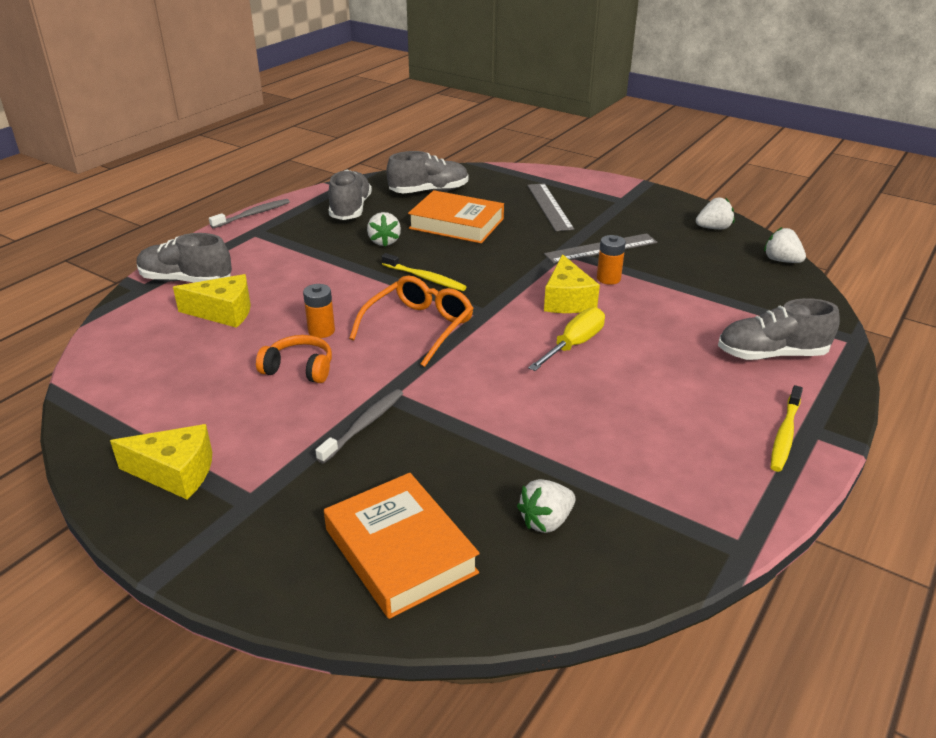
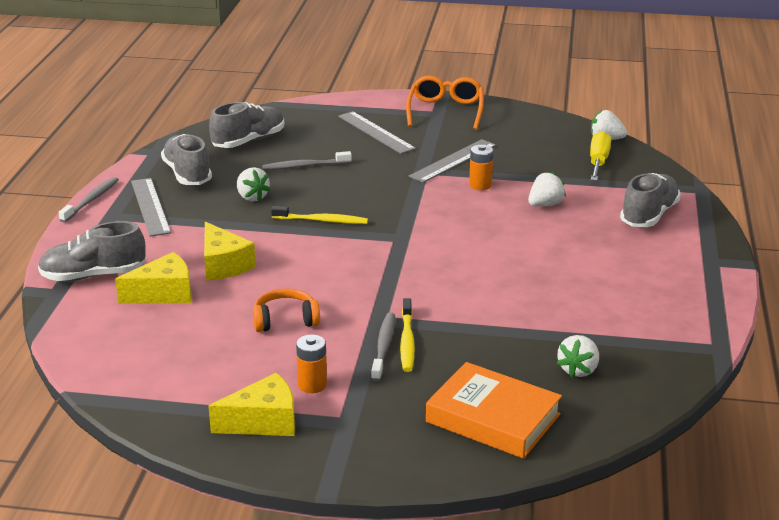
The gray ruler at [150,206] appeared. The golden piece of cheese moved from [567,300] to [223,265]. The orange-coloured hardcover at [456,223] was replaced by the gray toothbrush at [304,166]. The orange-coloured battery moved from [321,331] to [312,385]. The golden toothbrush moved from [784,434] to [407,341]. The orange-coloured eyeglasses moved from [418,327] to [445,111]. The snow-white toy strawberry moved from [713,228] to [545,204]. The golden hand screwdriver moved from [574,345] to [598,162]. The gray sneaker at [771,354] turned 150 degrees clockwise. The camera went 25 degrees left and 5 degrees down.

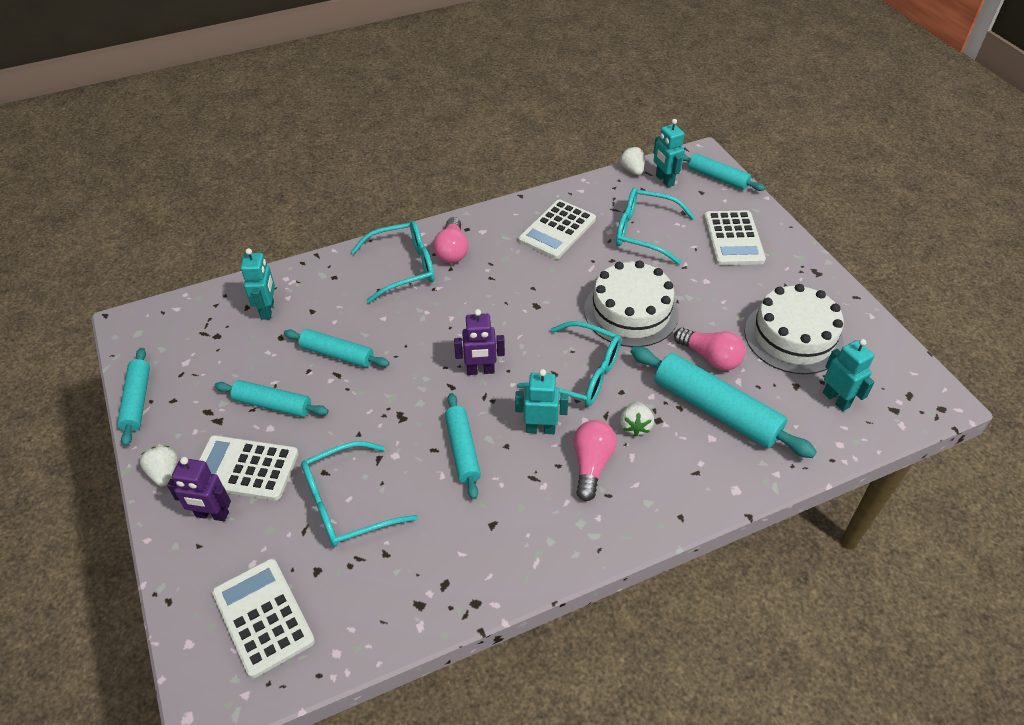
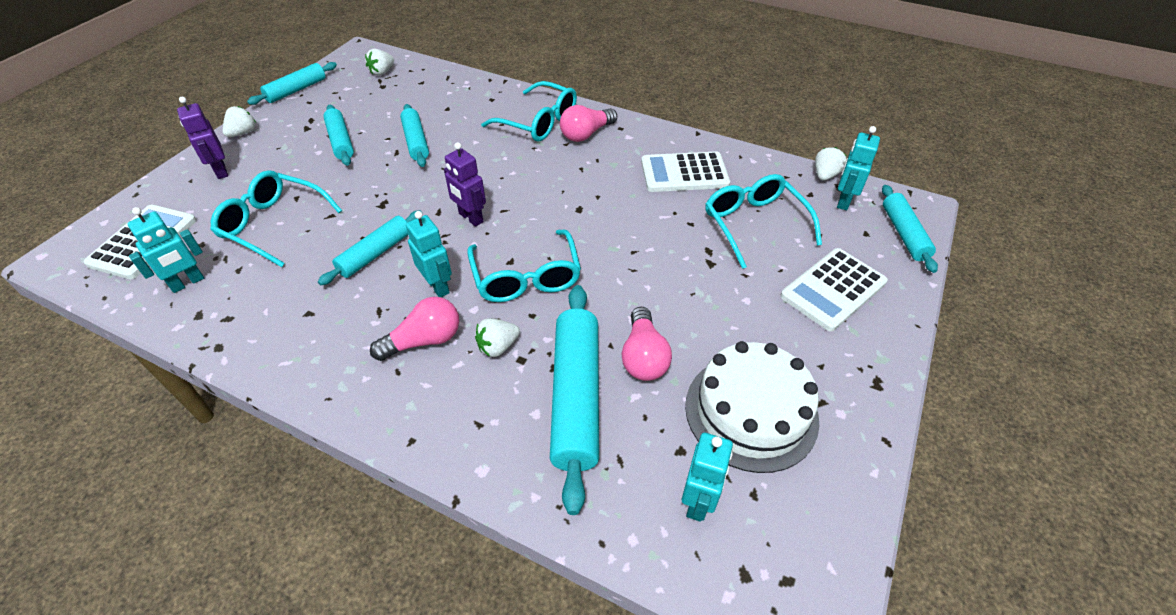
The turquoise robot moved from [268,310] to [187,283]. The snow-white toy strawberry at [382,72] appeared. The snow-white calculator at [245,468] disappeared. The snow-white layer cake at [631,312] disappeared. The camera went 50 degrees right and 0 degrees up.

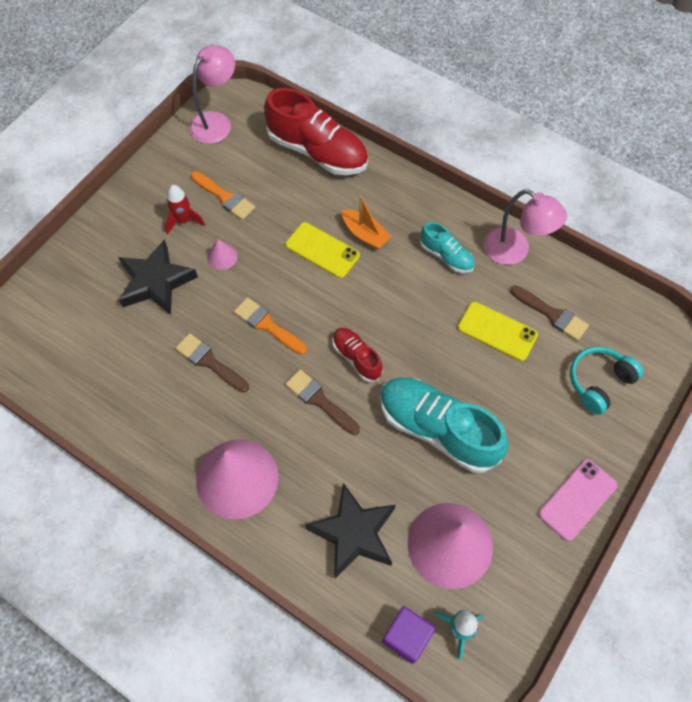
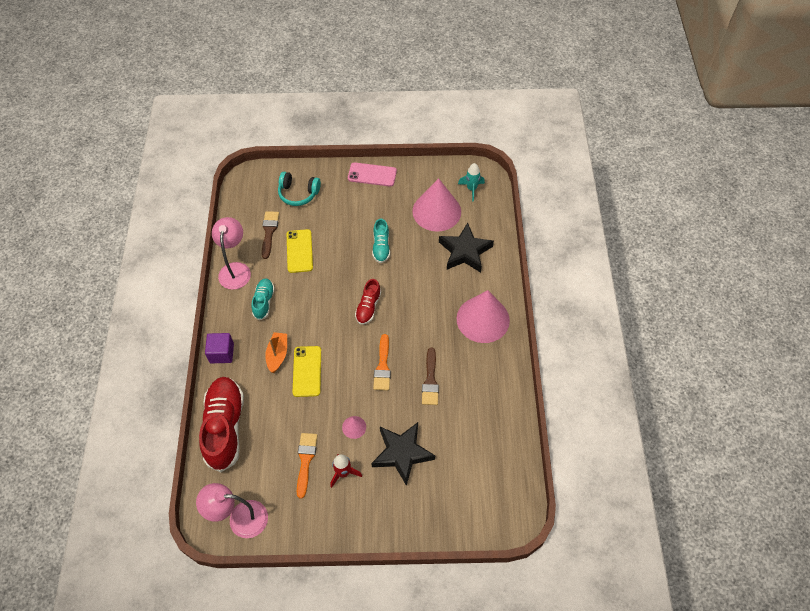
The royal purple solid cube moved from [407,636] to [222,353]. The turquoise sneaker at [437,429] changed to 0.52 times the size. The dark brown brush at [319,400] disappeared. The camera went 125 degrees left and 5 degrees down.

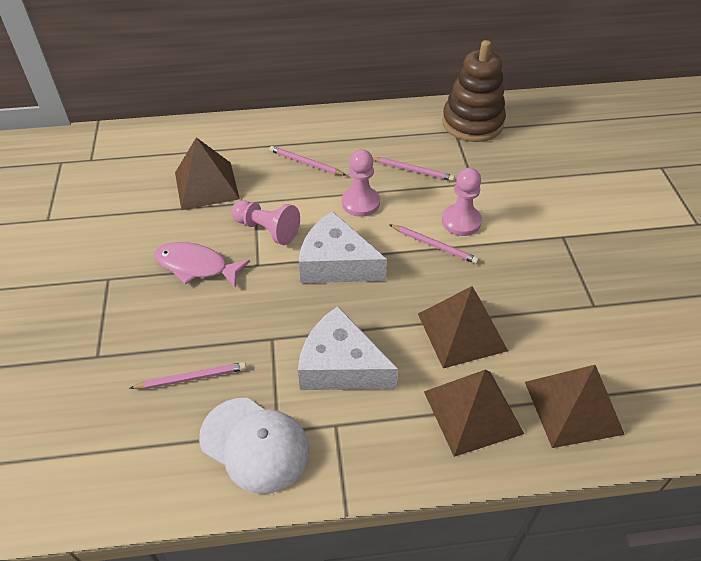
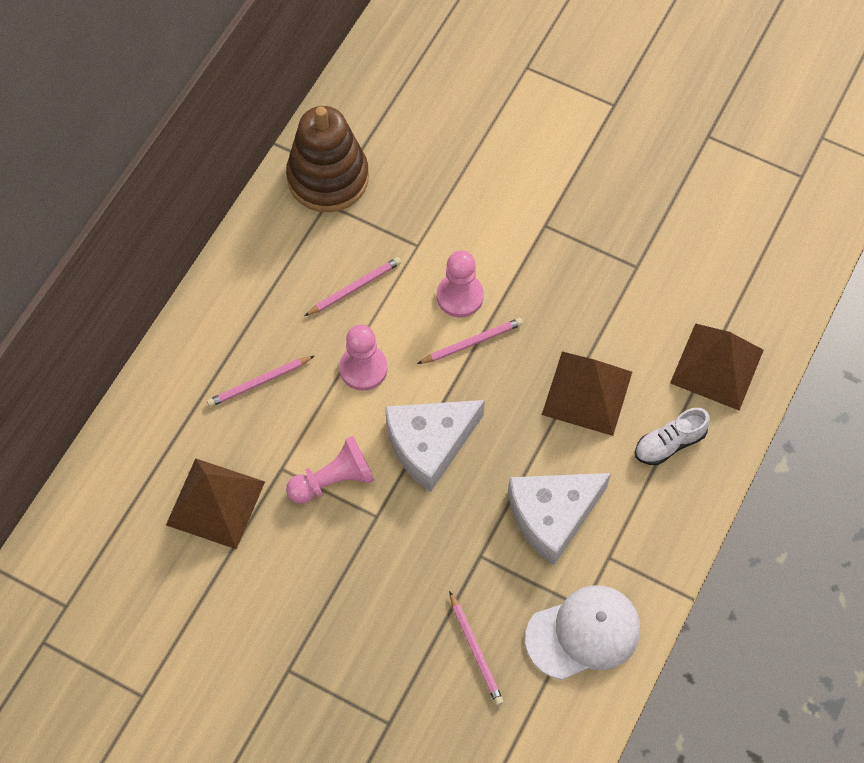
The rosy pencil at [191,378] turned 135 degrees clockwise. The dark brown pyramid at [472,412] was replaced by the snow-white sneaker at [669,443]. The rosy toy fish at [196,266] disappeared. The camera went 55 degrees left and 15 degrees up.

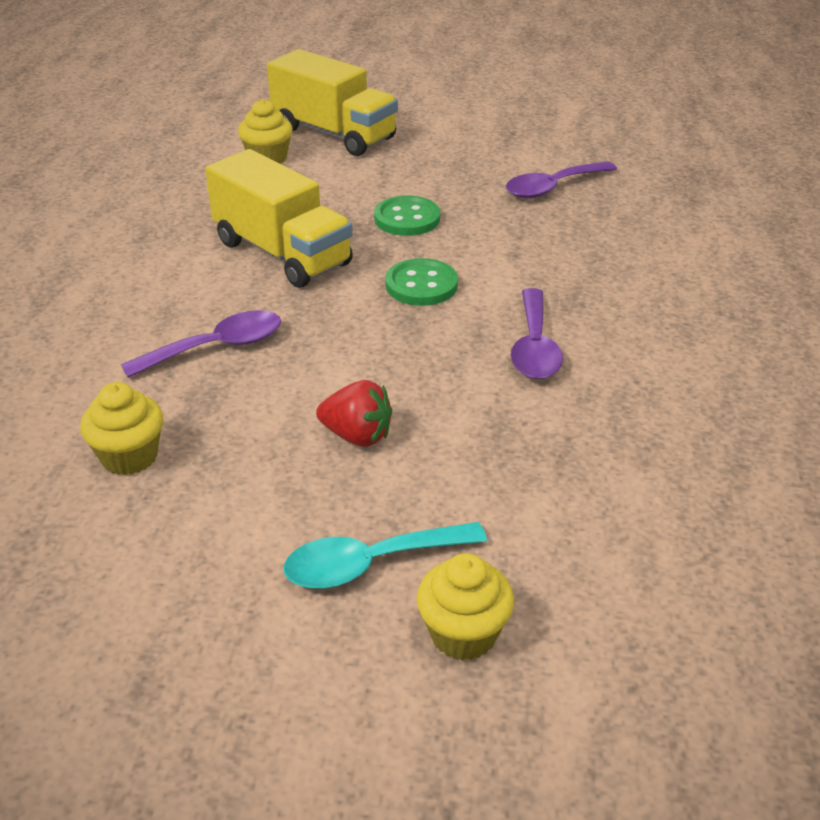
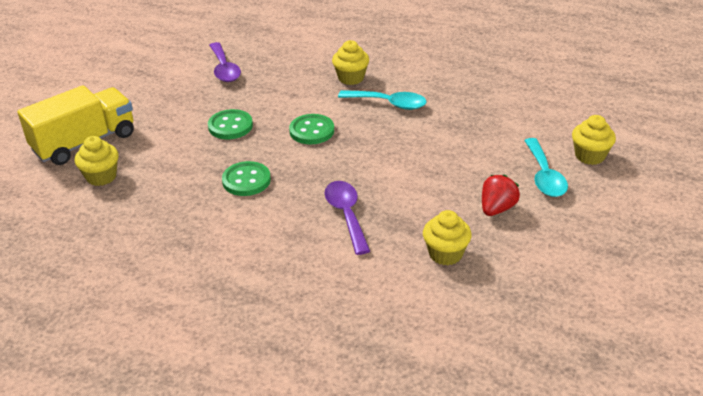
The golden lorry at [282,253] was replaced by the emerald shirt button at [246,180]. The golden muffin at [351,78] appeared. The royal purple tablespoon at [534,347] became the turquoise tablespoon at [389,103]. The red toy strawberry moved from [357,436] to [497,208]. The camera went 75 degrees left and 0 degrees up.

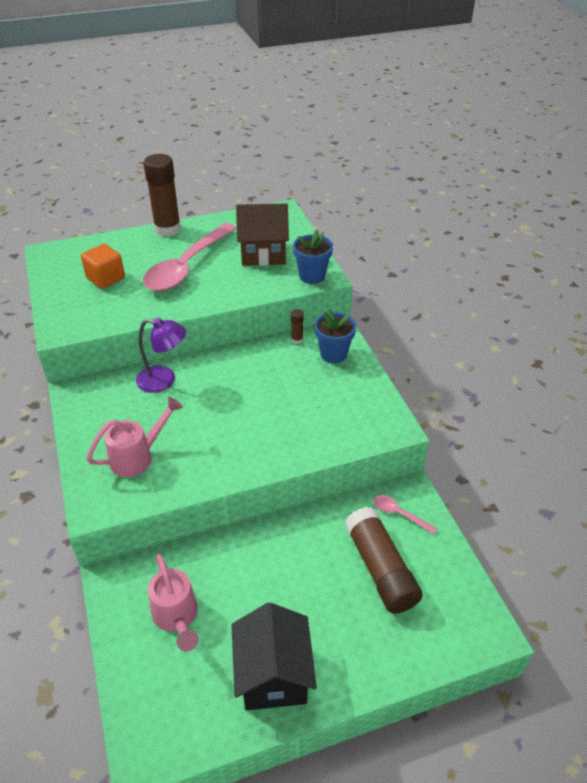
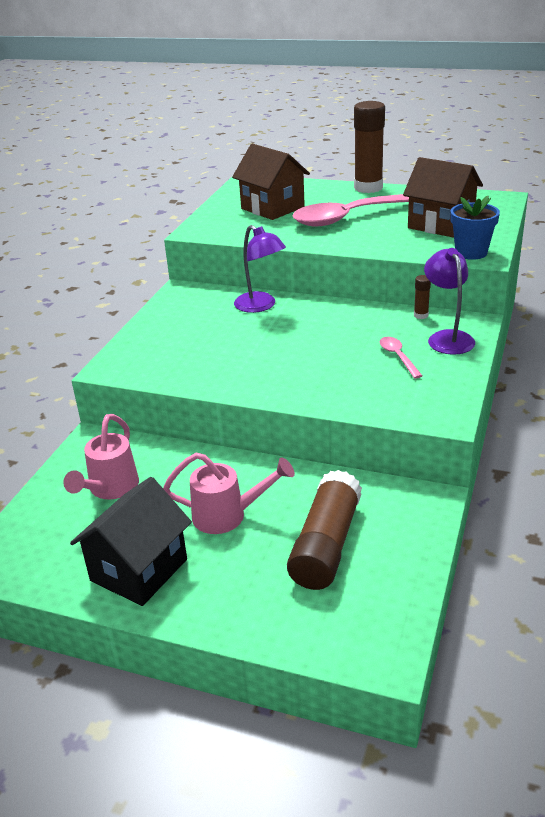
The rosy sprinkling can moved from [138,456] to [228,516]. The orange-coloured solid cube at [106,278] was replaced by the dark brown toy house at [272,208]. The rosy tablespoon moved from [399,514] to [398,357]. The royal blue plant pot at [333,354] was replaced by the royal purple reading lamp at [447,338]. The camera went 40 degrees right and 10 degrees down.

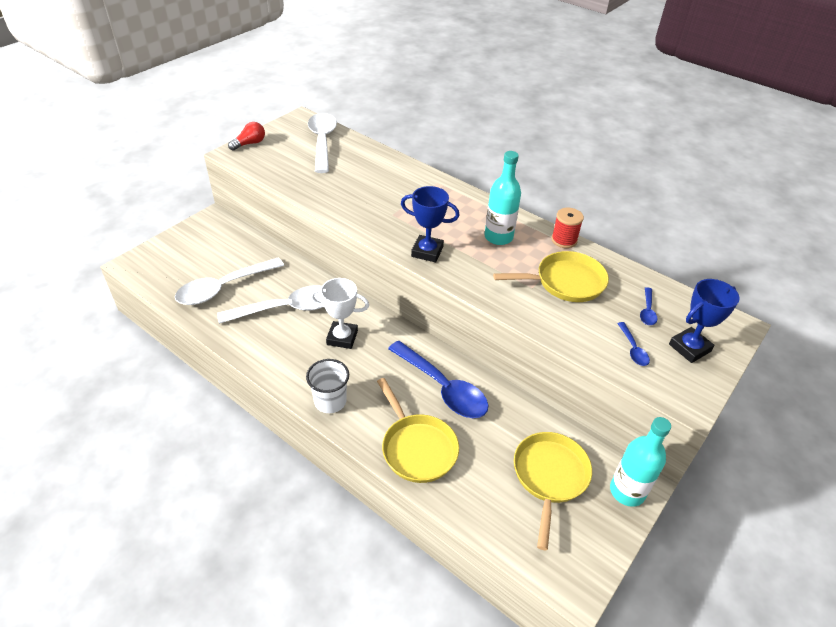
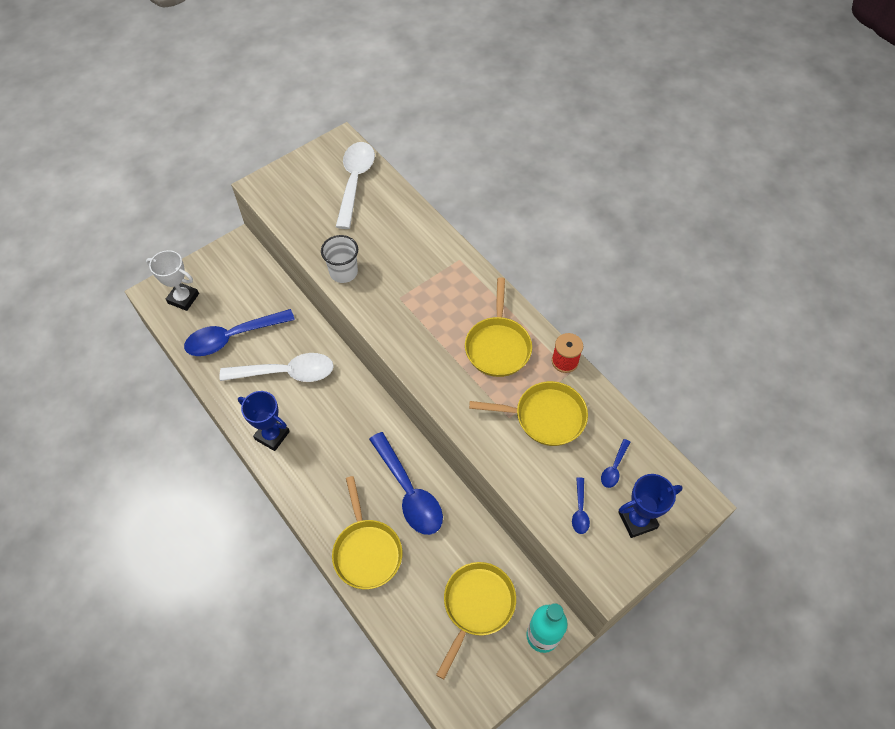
The snow-white trophy moved from [342,338] to [183,298]. The snow-white tablespoon at [223,288] became the royal blue tablespoon at [232,337]. The royal blue trophy moved from [427,252] to [272,435]. The snow-white beaker moved from [330,401] to [343,272]. The turquoise bottle at [498,237] was replaced by the golden frying pan at [498,346]. The red lightbulb at [250,144] disappeared. The camera went 15 degrees right and 15 degrees up.

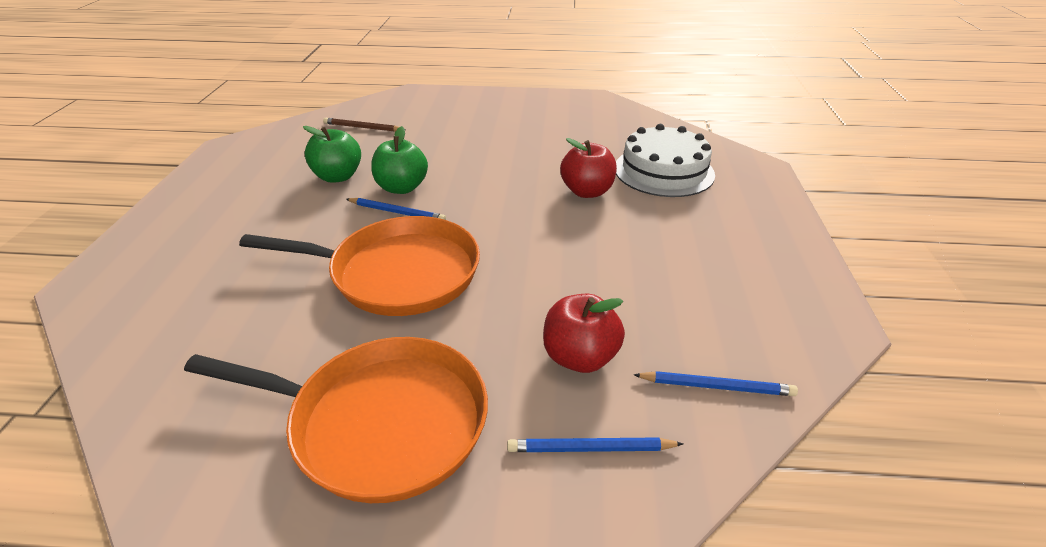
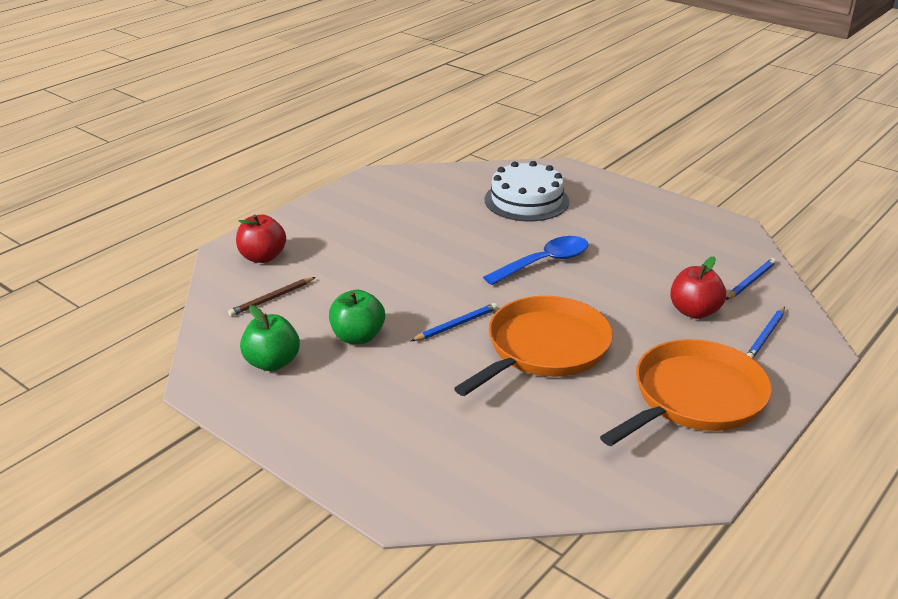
The red apple moved from [587,191] to [262,257]. The emerald apple moved from [402,188] to [272,363]. The royal blue tablespoon at [544,263] appeared. The camera went 55 degrees left and 5 degrees down.

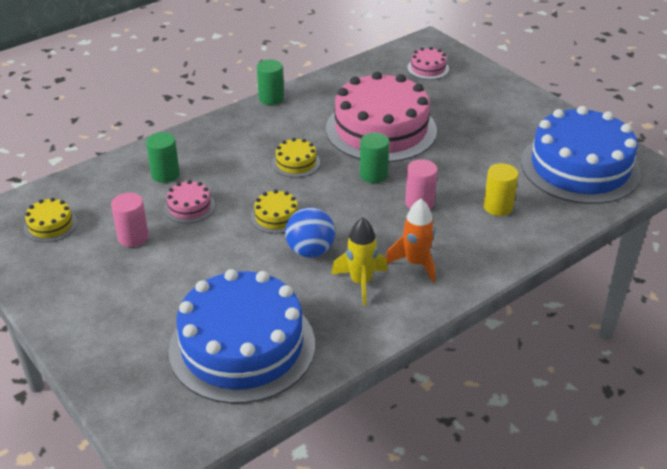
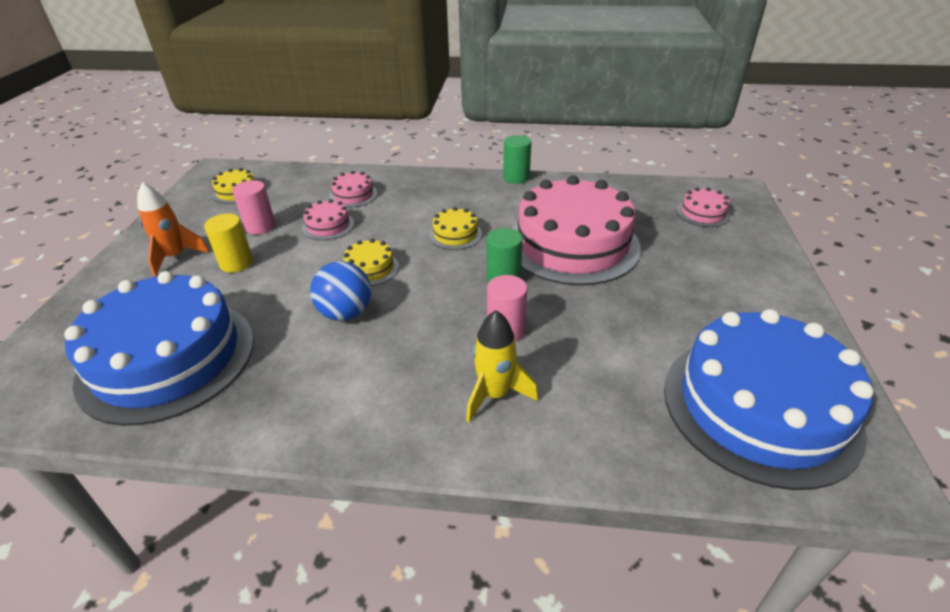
The orange-coloured toy rocket moved from [416,263] to [175,257]. The golden solid cylinder moved from [498,207] to [236,263]. The emerald solid cylinder at [165,174] was replaced by the rosy layer cake at [353,195]. The golden toy rocket moved from [361,282] to [495,394]. The camera went 45 degrees right and 0 degrees up.

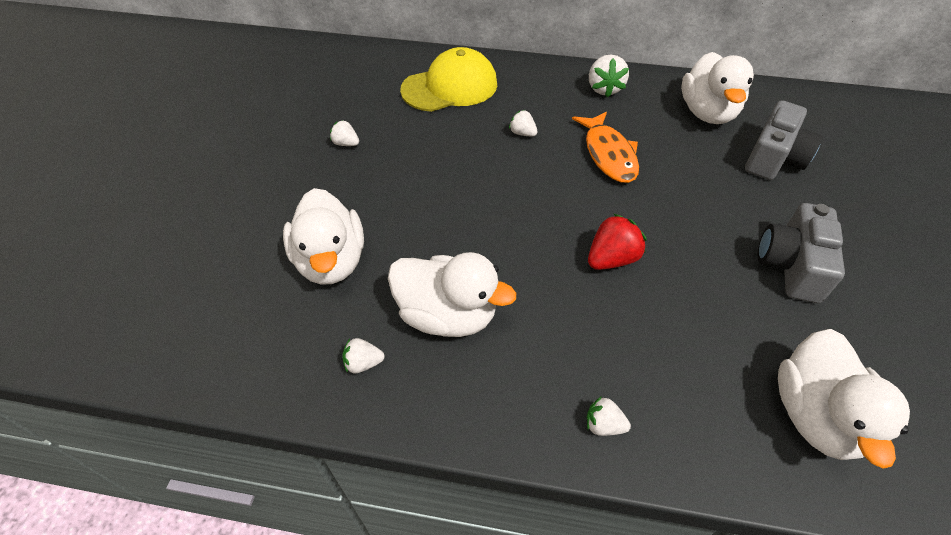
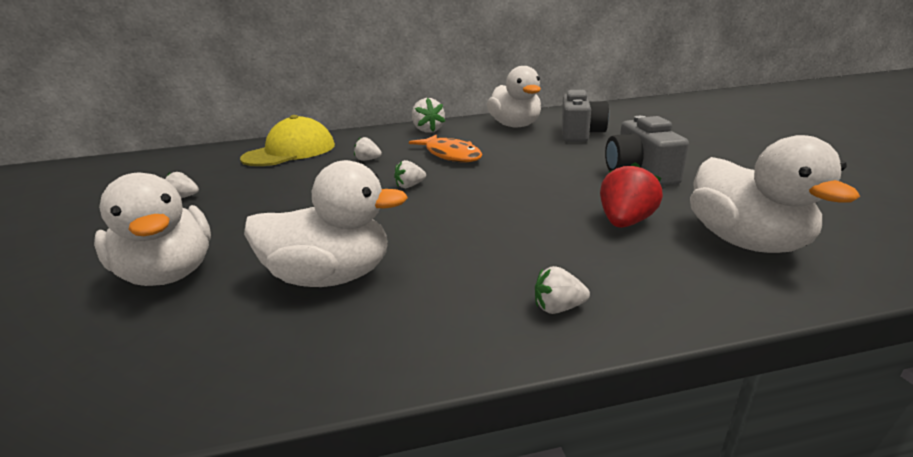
The snow-white toy strawberry moved from [363,363] to [410,186]. The red toy strawberry moved from [611,259] to [625,222]. The camera went 20 degrees left and 25 degrees down.

